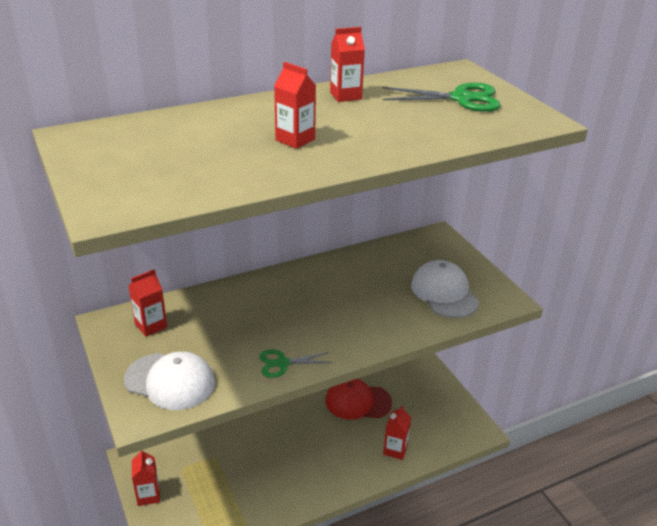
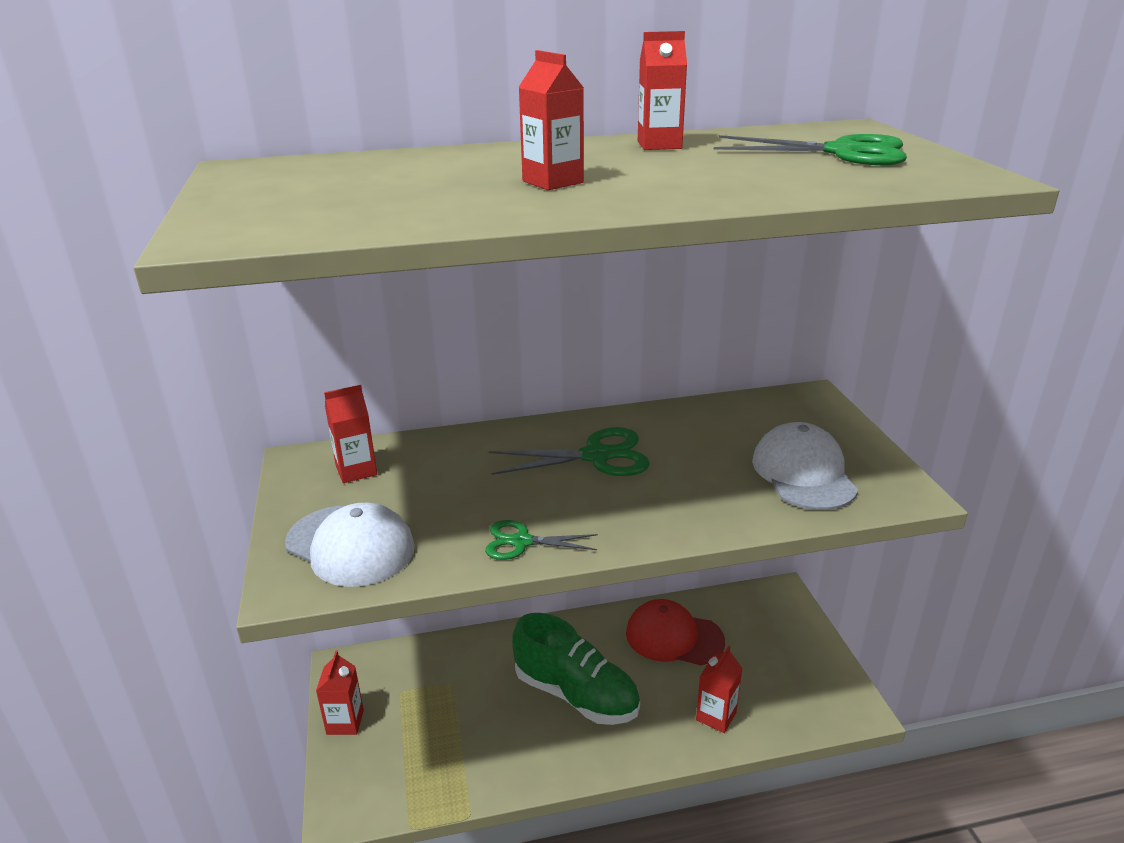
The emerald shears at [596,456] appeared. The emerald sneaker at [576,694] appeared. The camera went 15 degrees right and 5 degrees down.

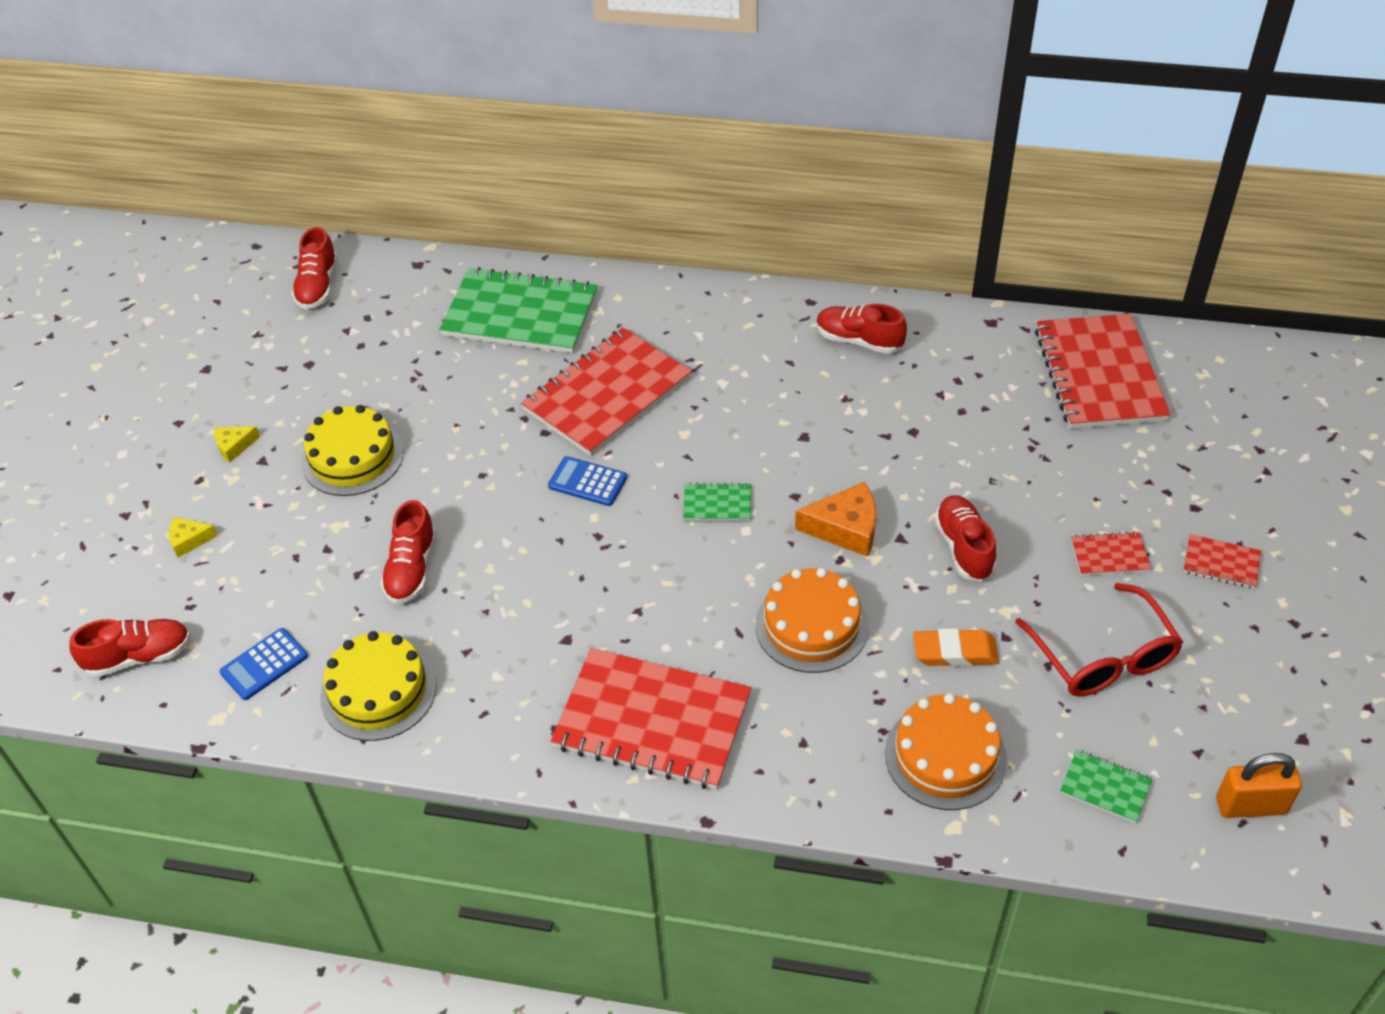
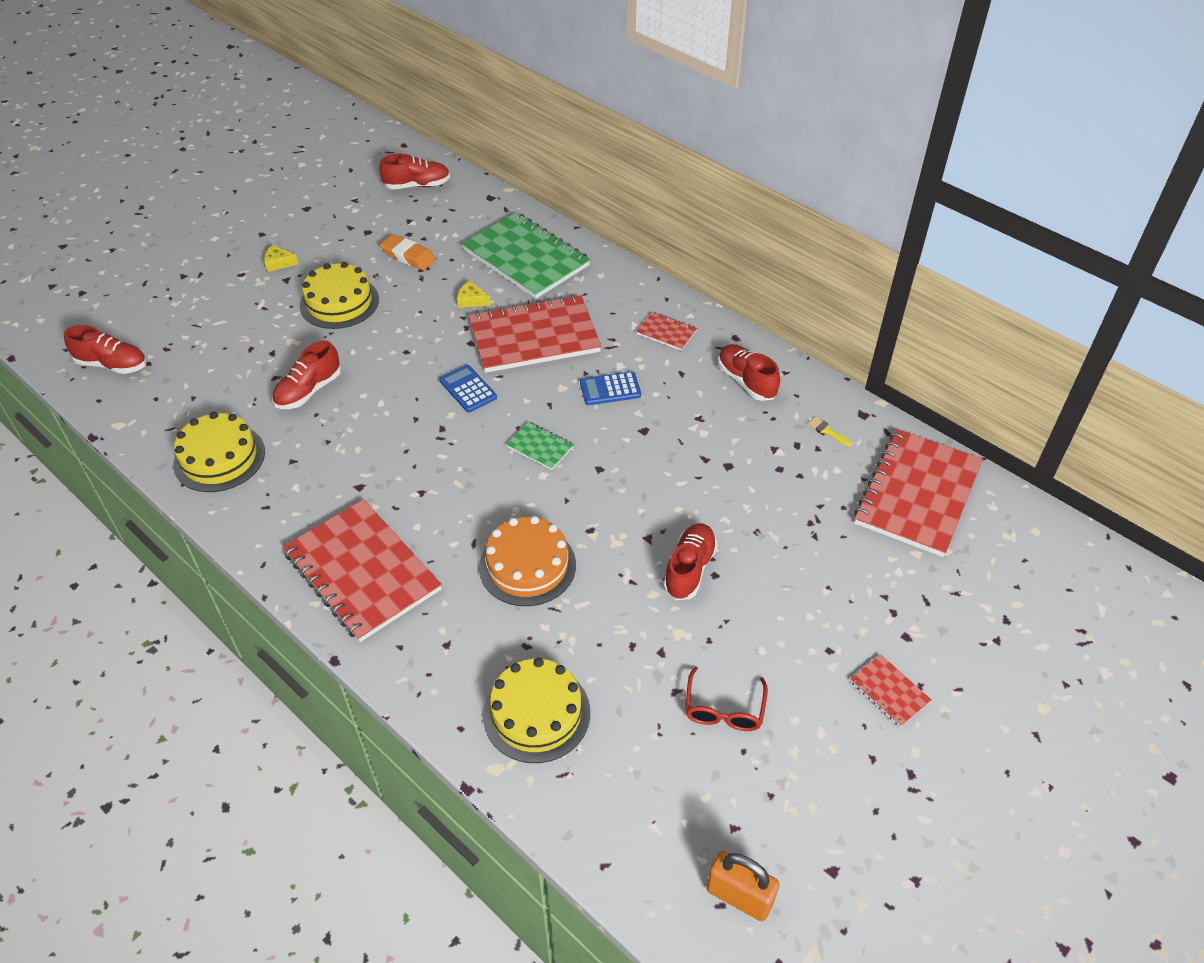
The red sneaker at [318,286] turned 135 degrees counterclockwise. The orange-coloured gum eraser moved from [955,652] to [408,256]. The golden piece of cheese moved from [189,540] to [472,300]. The orange-coloured layer cake at [945,756] became the golden layer cake at [536,713]. The royal blue calculator moved from [264,664] to [610,389]. The red notepad moved from [1109,555] to [666,332]. The red eyeglasses at [1102,656] changed to 0.64 times the size. The golden brush at [827,431] appeared. The orange-coloured piece of cheese at [845,528] disappeared. The emerald notepad at [1105,787] disappeared. The camera went 30 degrees right and 0 degrees up.

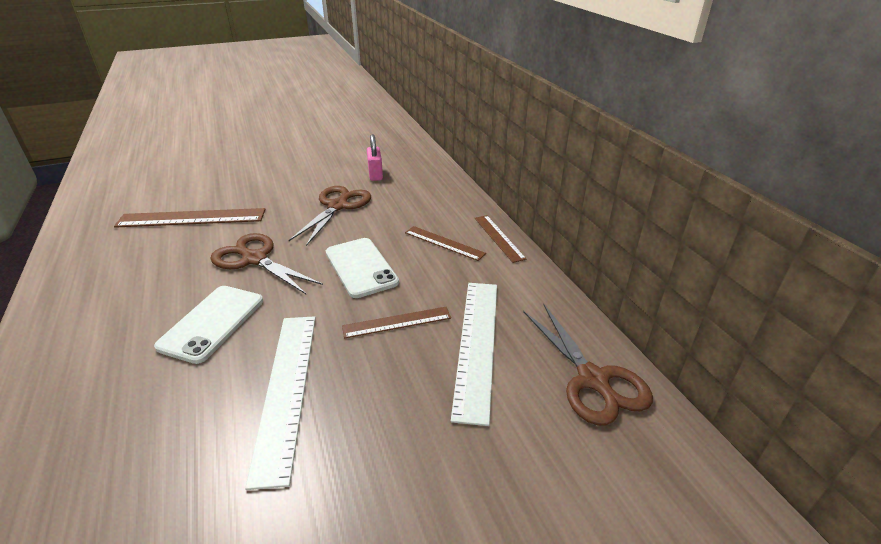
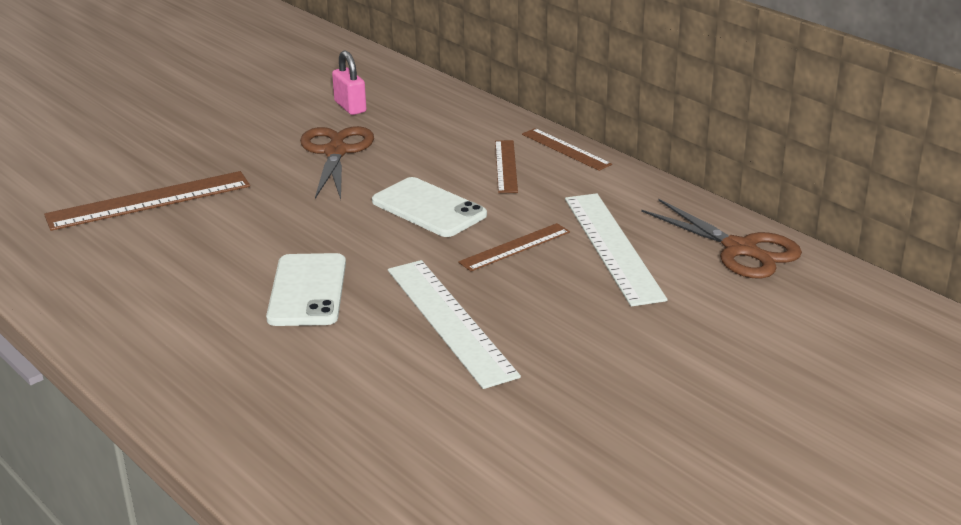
The dark brown ruler at [444,243] turned 75 degrees clockwise. The dark brown shears at [255,259] disappeared. The camera went 20 degrees left and 5 degrees down.

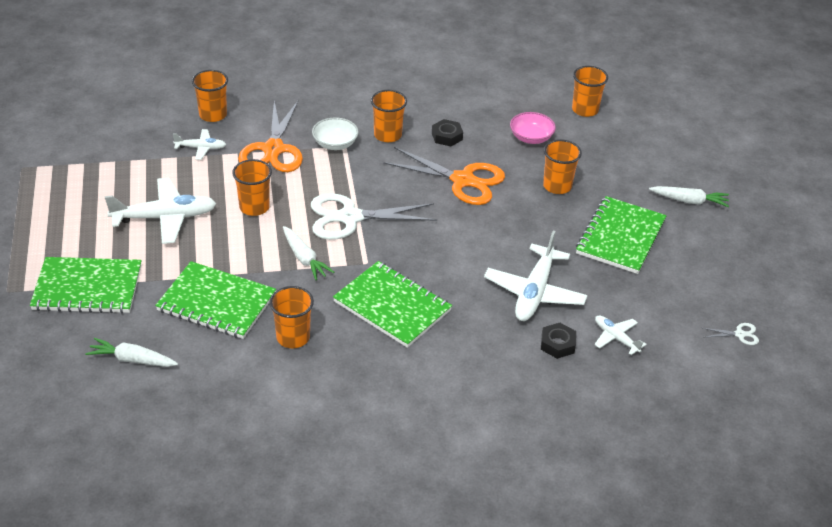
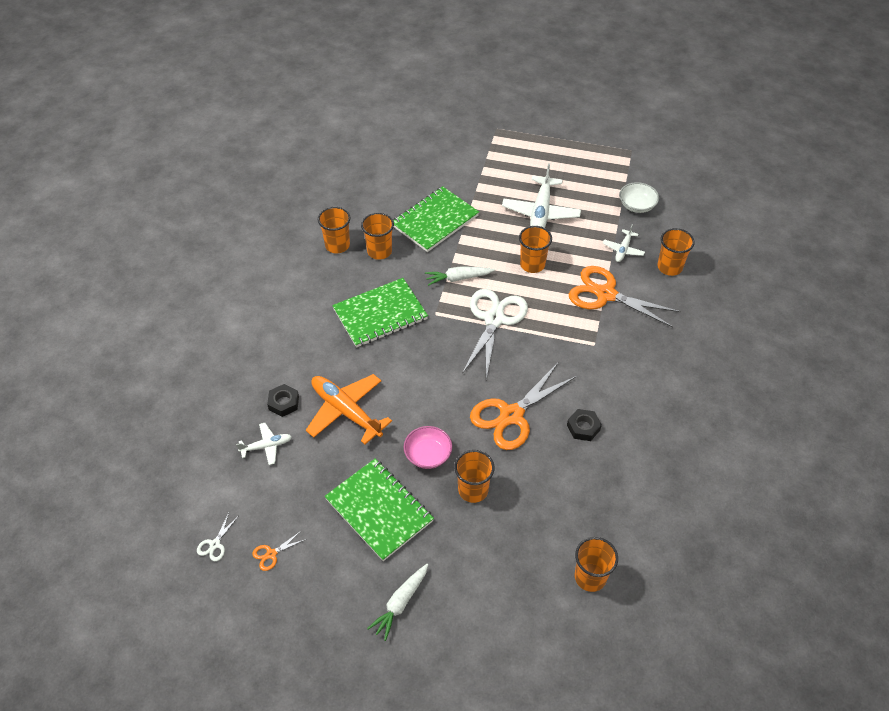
The orange-coloured shears at [271,554] appeared. The snow-white plane at [534,292] became the orange-coloured plane at [346,411]. The orange-coloured beaker moved from [387,135] to [337,245]. The rosy serving bowl moved from [531,138] to [428,455]. The snow-white serving bowl moved from [335,144] to [637,205]. The emerald notepad at [87,288] disappeared. The snow-white root vegetable at [132,360] disappeared. The camera went 115 degrees right and 10 degrees up.

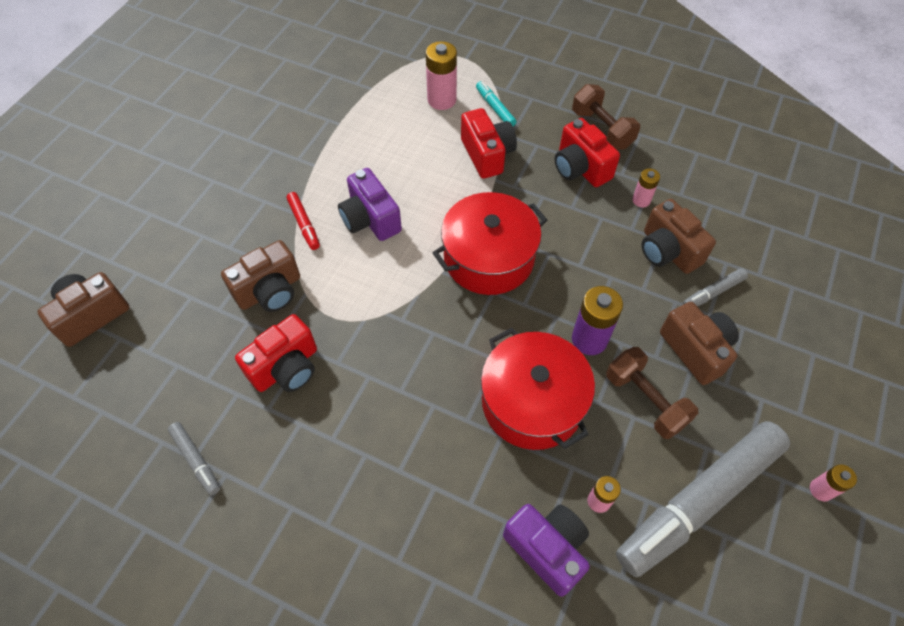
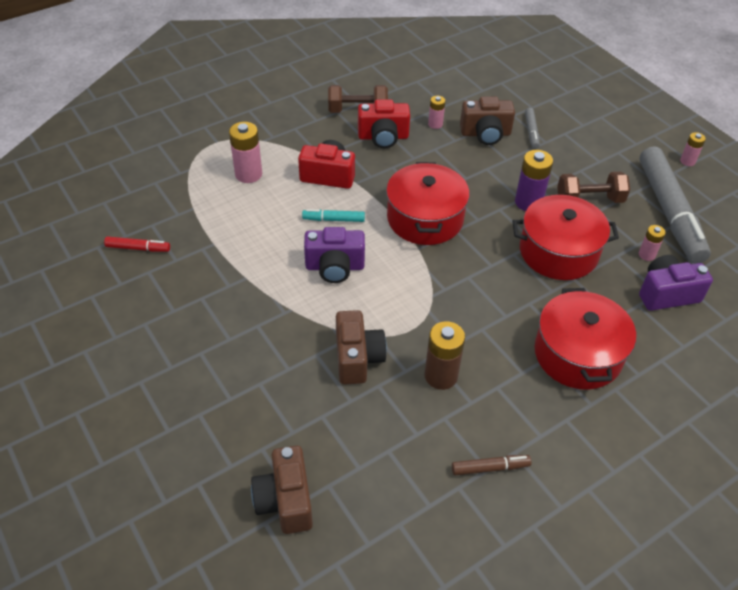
The red marker moved from [304,224] to [138,248]. The turquoise marker moved from [495,108] to [333,219]. The red camera at [286,367] was replaced by the dark brown battery at [441,376]. The gray marker at [196,460] became the dark brown marker at [490,468]. The red pot at [577,354] appeared. The dark brown camera at [696,350] disappeared. The camera went 60 degrees left and 10 degrees down.

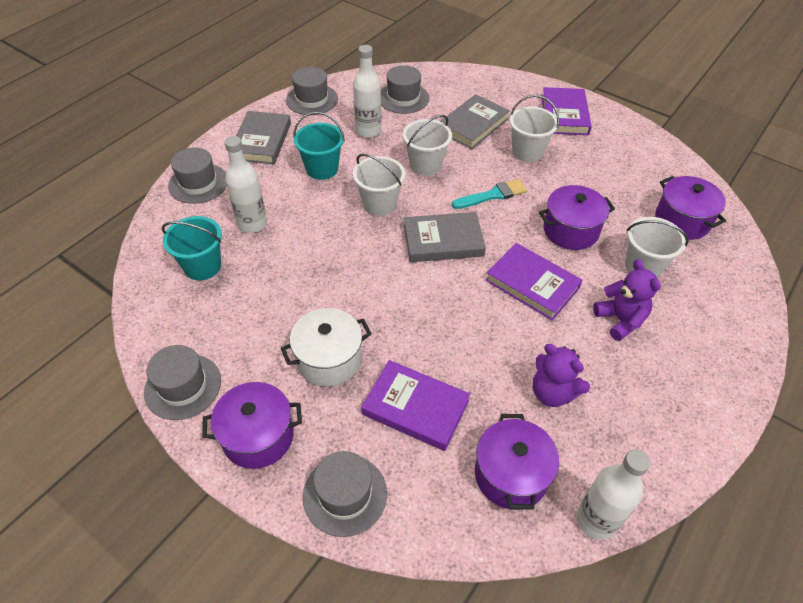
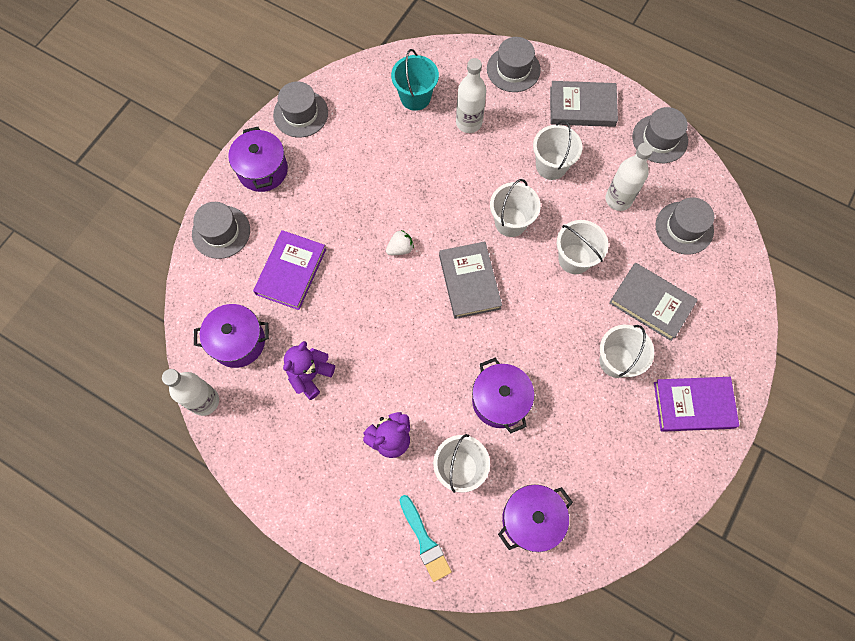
The snow-white toy strawberry at [400,248] appeared. The turquoise brush moved from [492,195] to [425,541]. The turquoise pail at [322,169] became the snow-white pail at [551,166]. The snow-white pot at [329,359] disappeared. The royal purple hardcover at [532,284] disappeared. The camera went 85 degrees right and 20 degrees up.

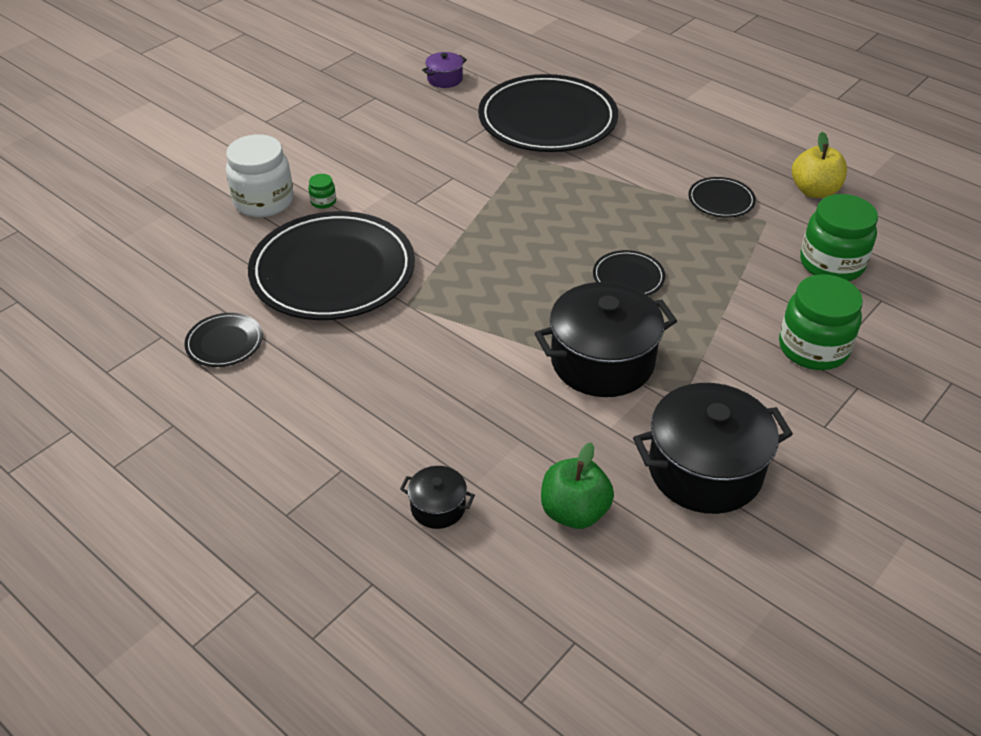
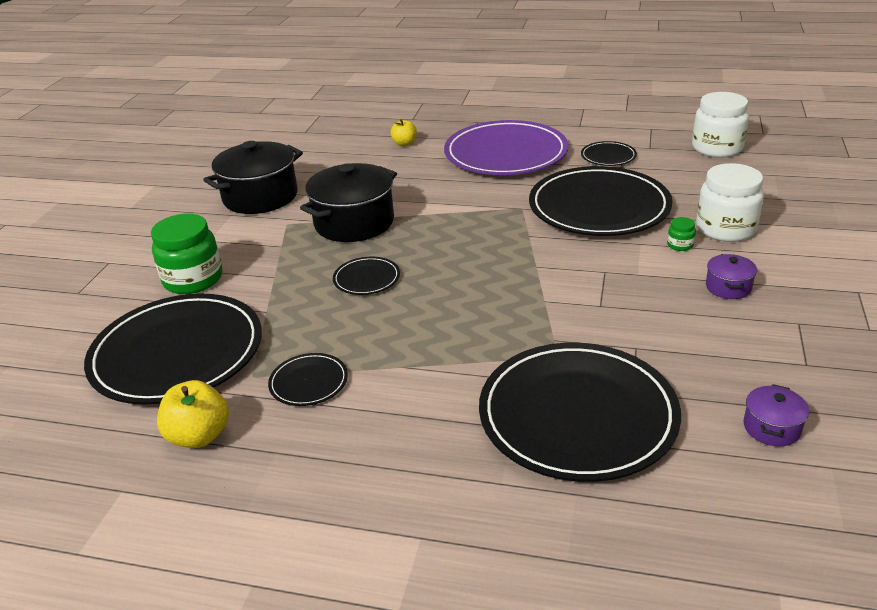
The emerald preserve jar at [831,264] was replaced by the black flat dish at [177,353]. The black pot at [438,507] was replaced by the golden apple at [404,143]. The royal purple flat dish at [505,153] appeared. The snow-white preserve jar at [717,148] appeared. The royal purple pot at [728,287] appeared. The emerald apple at [574,512] disappeared. The camera went 155 degrees right and 10 degrees down.

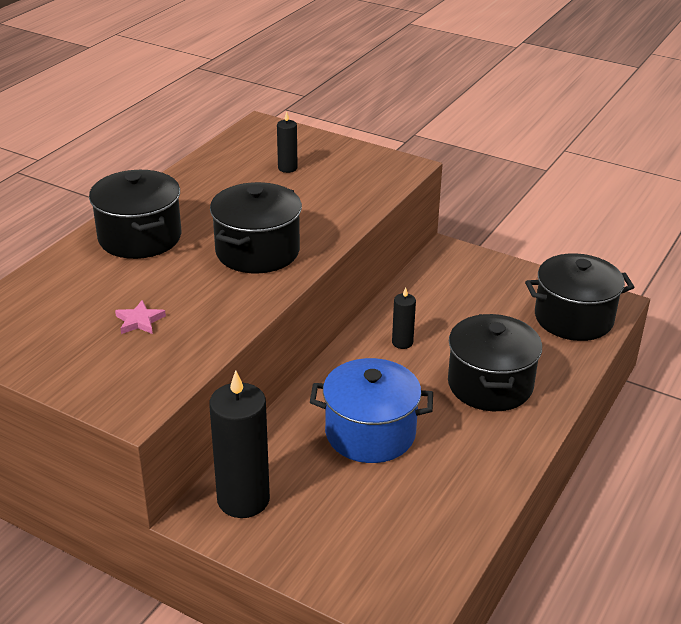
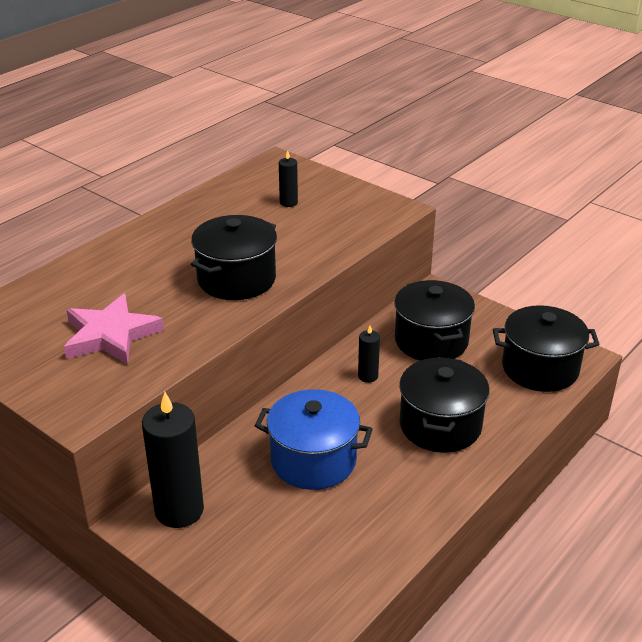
The rosy star at [139,321] changed to 2.18 times the size. The black pot moved from [140,237] to [431,341]. The camera went 10 degrees right and 0 degrees up.

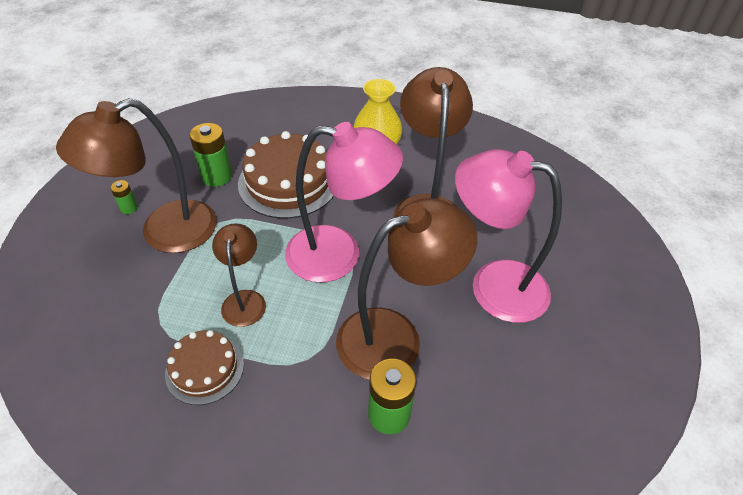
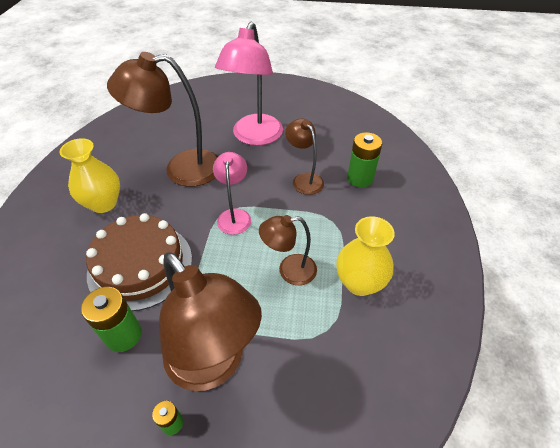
The rosy reading lamp at [339,255] changed to 0.55 times the size. The dark brown reading lamp at [395,336] changed to 0.55 times the size. The dark brown layer cake at [205,369] was replaced by the golden tall vase at [359,283]. The camera went 95 degrees left and 0 degrees up.

